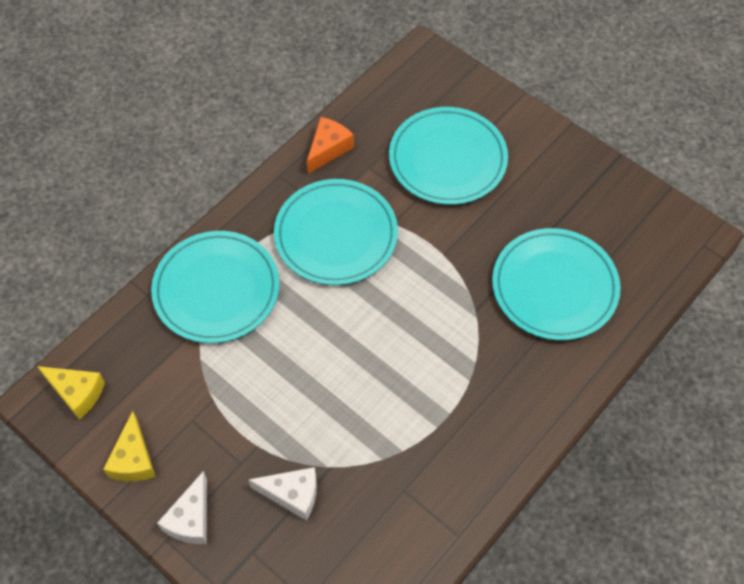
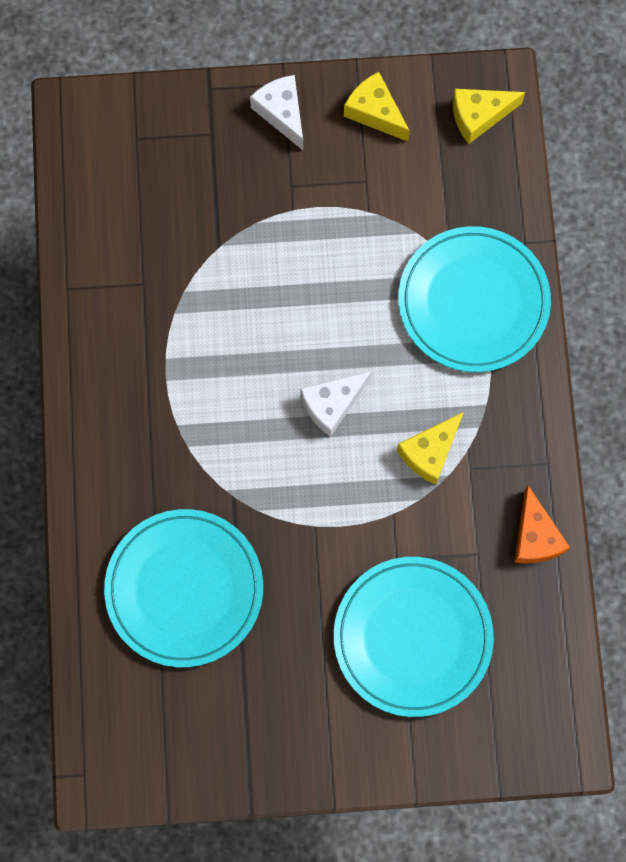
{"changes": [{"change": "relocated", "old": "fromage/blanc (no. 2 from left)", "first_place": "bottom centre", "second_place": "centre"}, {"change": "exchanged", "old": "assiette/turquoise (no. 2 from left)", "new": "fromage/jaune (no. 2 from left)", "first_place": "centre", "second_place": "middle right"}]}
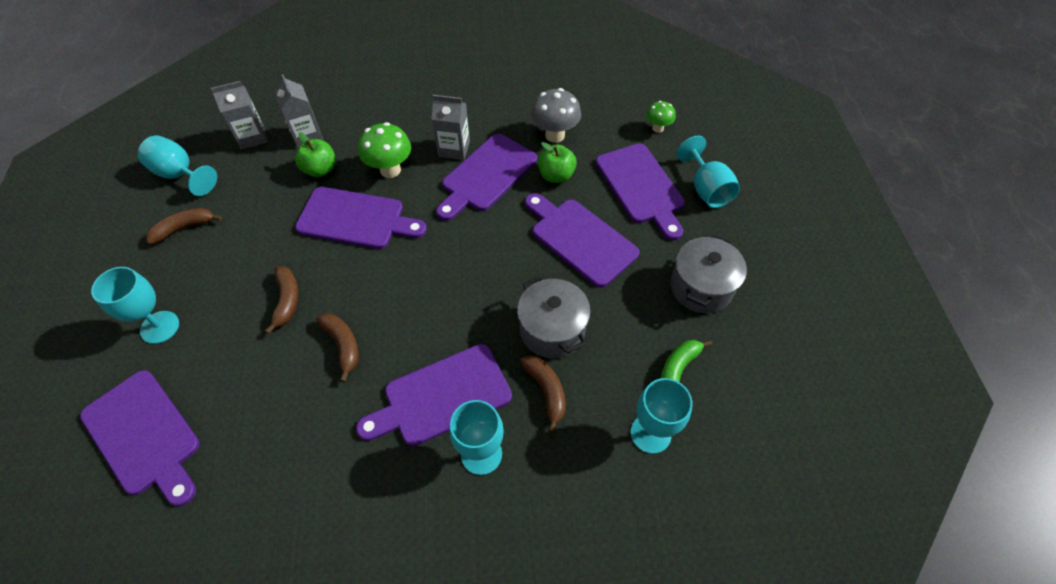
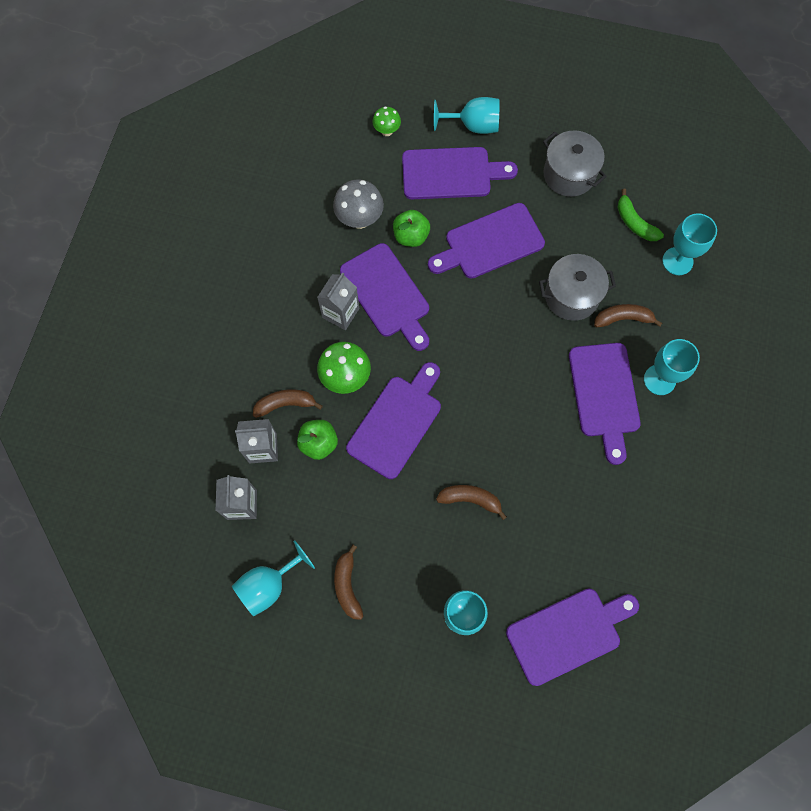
{"changes": [{"change": "relocated", "old": "banane/marron (no. 3 from left in the first image)", "new": "banane/marron (no. 1 from left)", "first_place": "middle left", "second_place": "centre"}]}
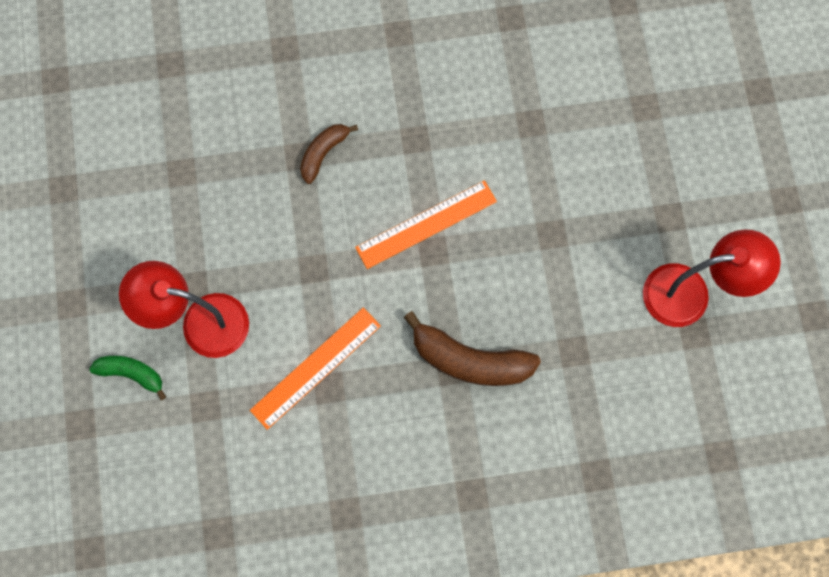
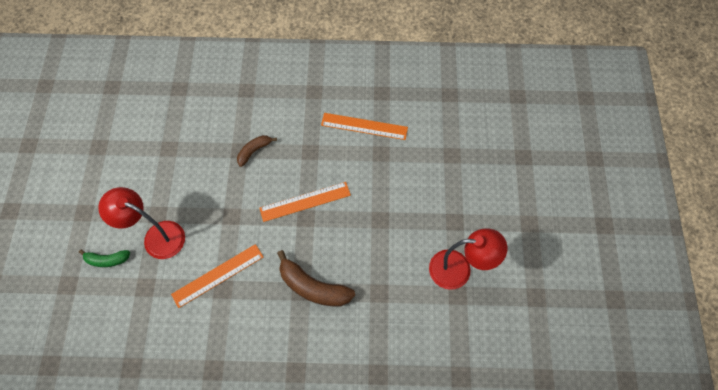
{"changes": [{"change": "spun", "old": "banane/vert", "first_place": "middle left", "second_place": "middle left", "degrees": 150}, {"change": "appeared", "new": "règle/orange (no. 3 from left)", "second_place": "top centre"}]}
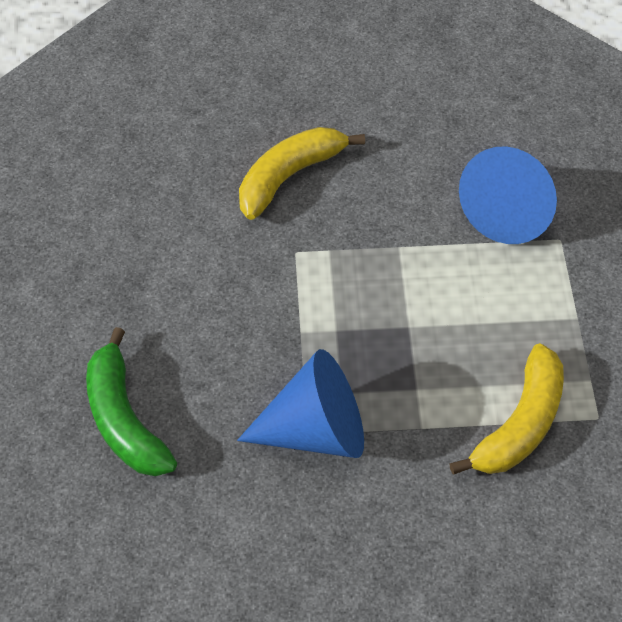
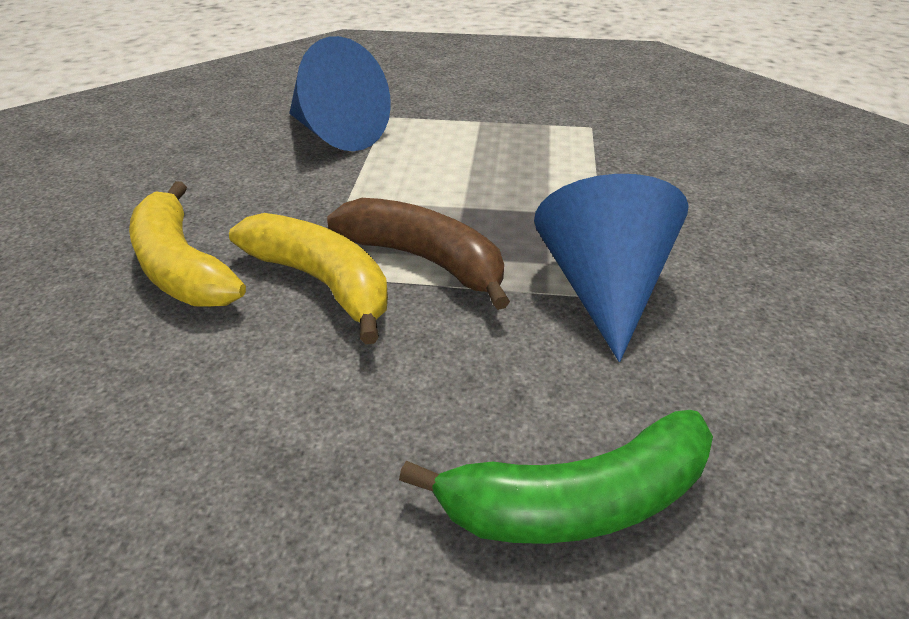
{"changes": [{"change": "relocated", "old": "banane/jaune (no. 2 from left)", "first_place": "middle right", "second_place": "centre"}, {"change": "appeared", "new": "banane/marron", "second_place": "centre"}]}
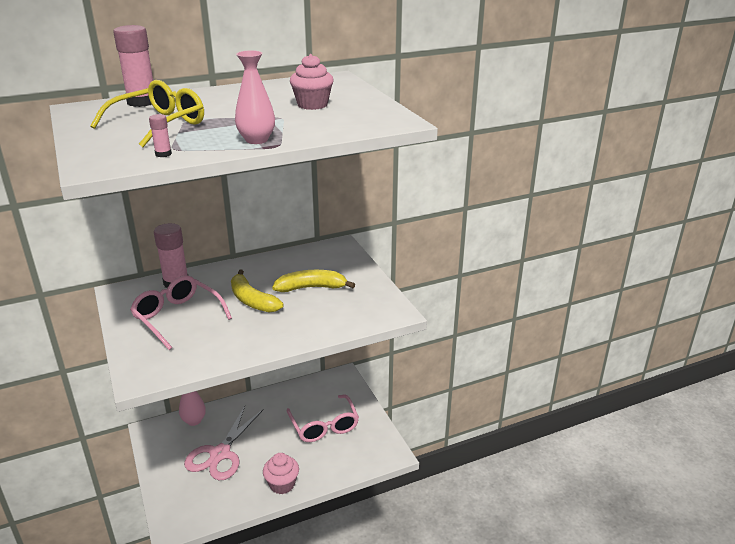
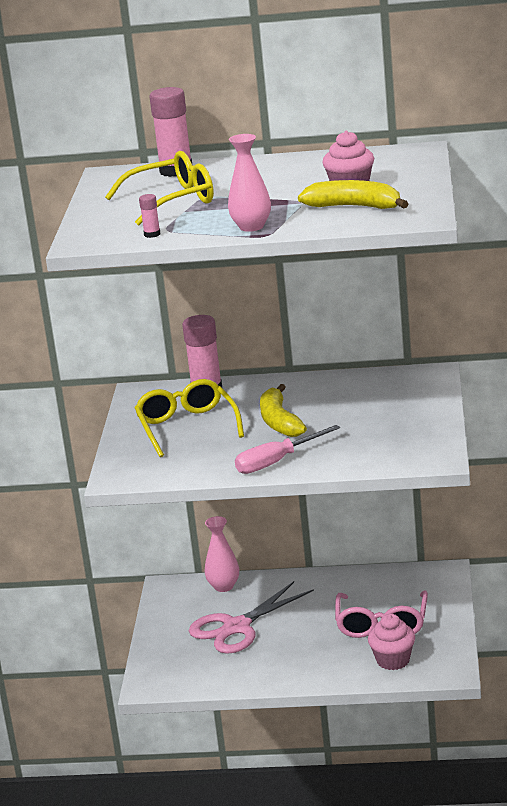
{"changes": [{"change": "colour", "old": "lunettes/rose (no. 1 from left)", "new": "lunettes/jaune (no. 2 from left)", "first_place": "middle left", "second_place": "centre"}, {"change": "relocated", "old": "muffin/rose (no. 1 from left in the first image)", "new": "muffin/rose (no. 2 from left)", "first_place": "bottom centre", "second_place": "bottom right"}, {"change": "relocated", "old": "banane/jaune (no. 2 from left)", "first_place": "centre", "second_place": "top right"}, {"change": "appeared", "new": "tournevis/rose", "second_place": "centre"}]}
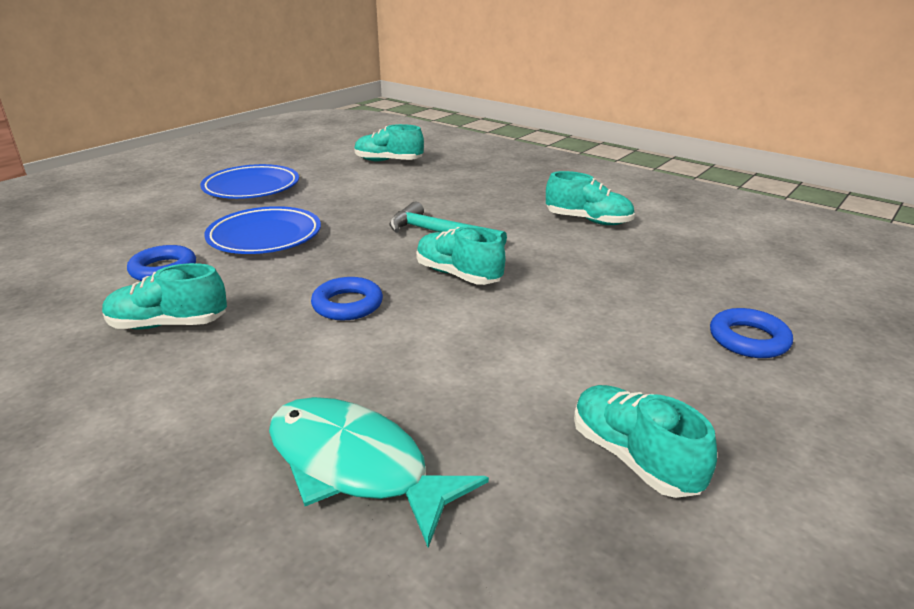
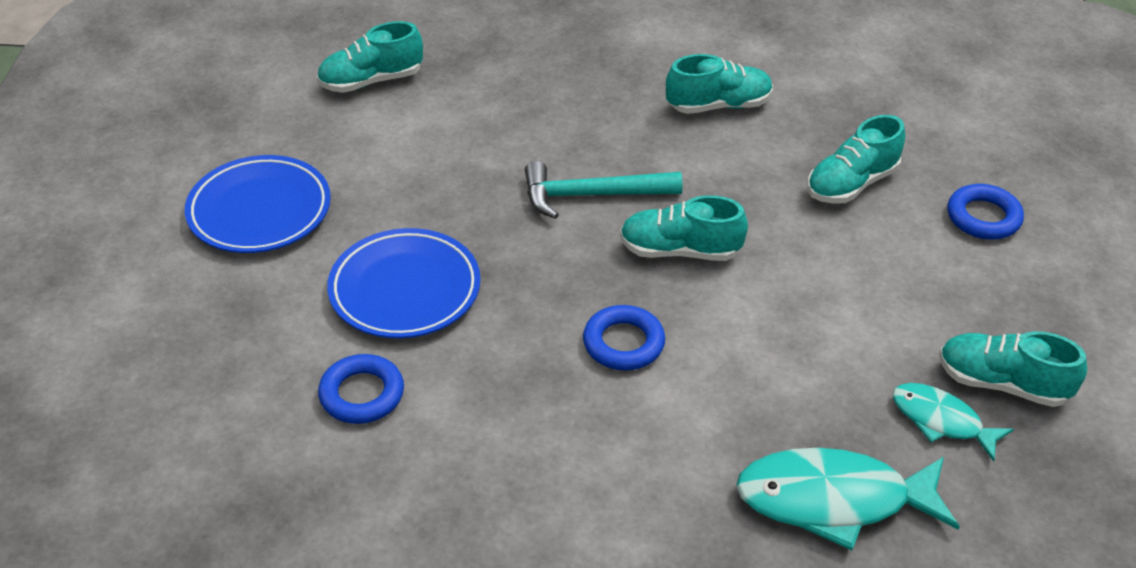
{"changes": [{"change": "relocated", "old": "chaussure/turquoise (no. 1 from left in the first image)", "new": "chaussure/turquoise (no. 4 from left)", "first_place": "middle left", "second_place": "top right"}, {"change": "appeared", "new": "poisson/turquoise (no. 2 from left)", "second_place": "bottom right"}]}
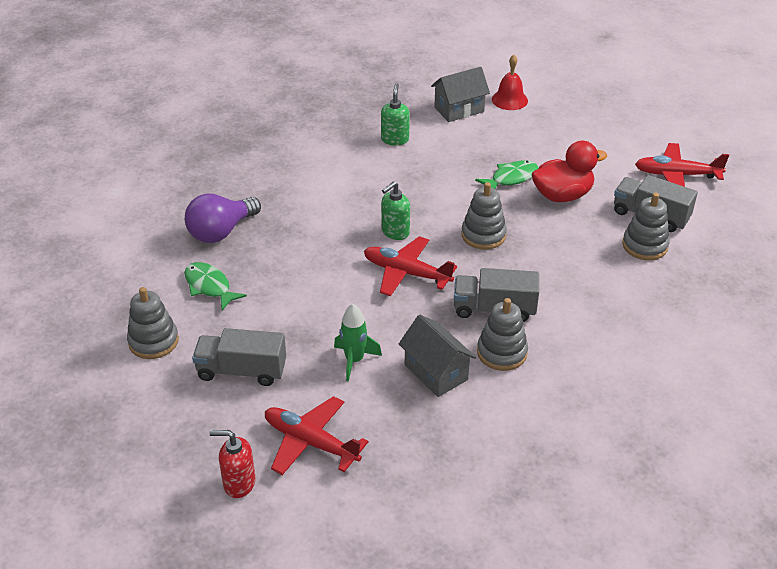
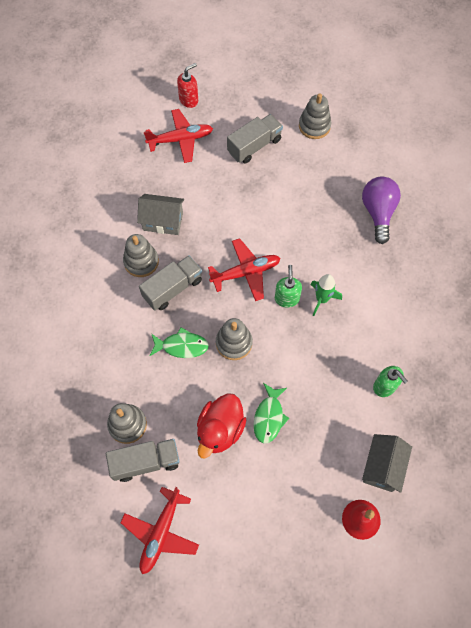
{"changes": [{"change": "relocated", "old": "poisson/vert (no. 1 from left)", "first_place": "middle left", "second_place": "centre"}, {"change": "relocated", "old": "fusée/vert", "first_place": "centre", "second_place": "middle right"}, {"change": "spun", "old": "avion/rouge (no. 3 from left in the first image)", "first_place": "top right", "second_place": "bottom centre", "degrees": 150}]}
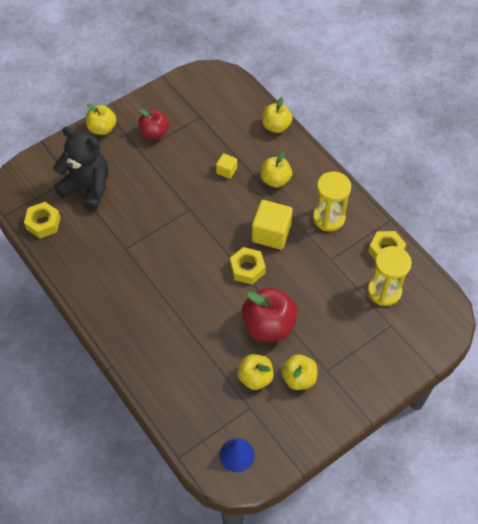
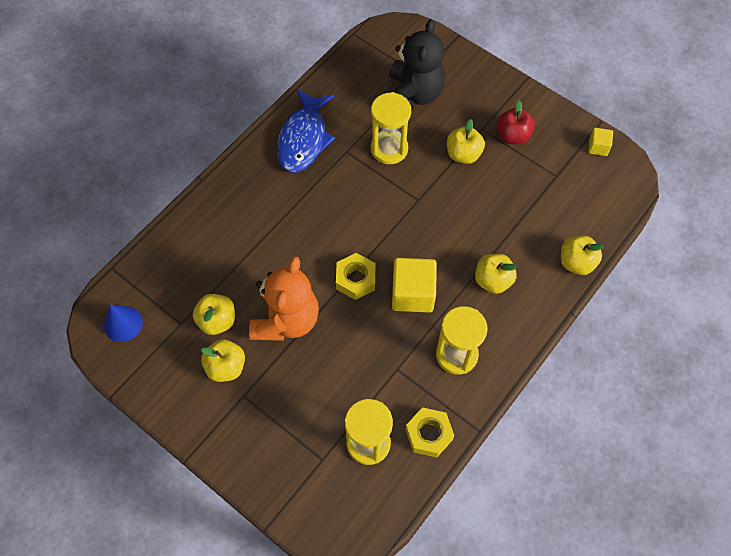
{"changes": [{"change": "missing", "old": "écrou/jaune (no. 1 from left)", "first_place": "middle left"}, {"change": "relocated", "old": "pomme/jaune (no. 1 from left in the first image)", "new": "pomme/jaune (no. 3 from left)", "first_place": "top left", "second_place": "top centre"}, {"change": "relocated", "old": "cube/jaune (no. 1 from left in the first image)", "new": "cube/jaune (no. 2 from left)", "first_place": "top centre", "second_place": "top right"}, {"change": "exchanged", "old": "pomme/rouge (no. 2 from left)", "new": "ours en peluche/orange", "first_place": "centre", "second_place": "centre"}, {"change": "appeared", "new": "poisson/bleu", "second_place": "top centre"}, {"change": "appeared", "new": "sablier/jaune (no. 2 from left)", "second_place": "top centre"}]}
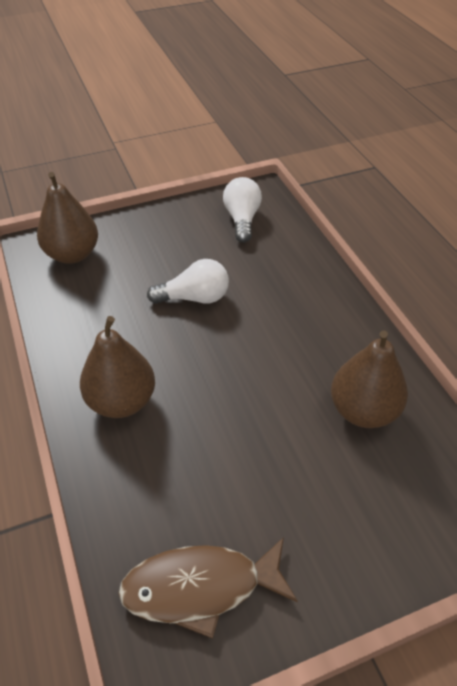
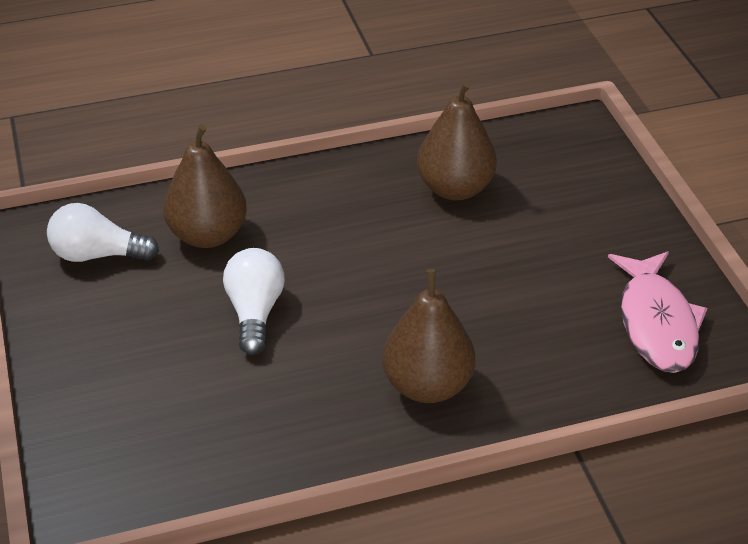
{"changes": [{"change": "relocated", "old": "poire/marron (no. 1 from left)", "first_place": "top left", "second_place": "middle left"}, {"change": "colour", "old": "poisson/marron", "new": "poisson/rose", "first_place": "bottom centre", "second_place": "middle right"}]}
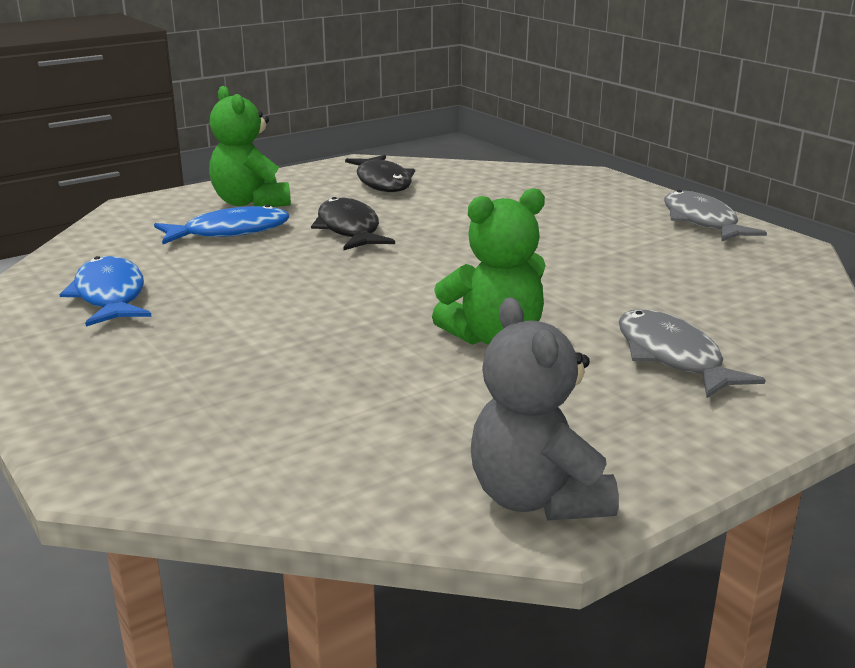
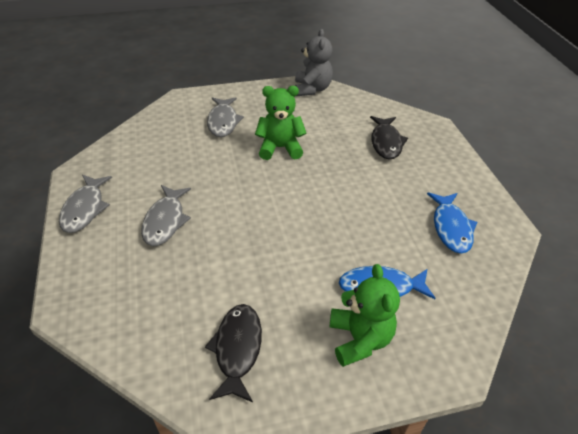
{"changes": [{"change": "relocated", "old": "poisson/noir (no. 1 from left in the first image)", "new": "poisson/noir (no. 2 from left)", "first_place": "centre", "second_place": "top right"}, {"change": "appeared", "new": "poisson/gris (no. 2 from left)", "second_place": "middle left"}]}
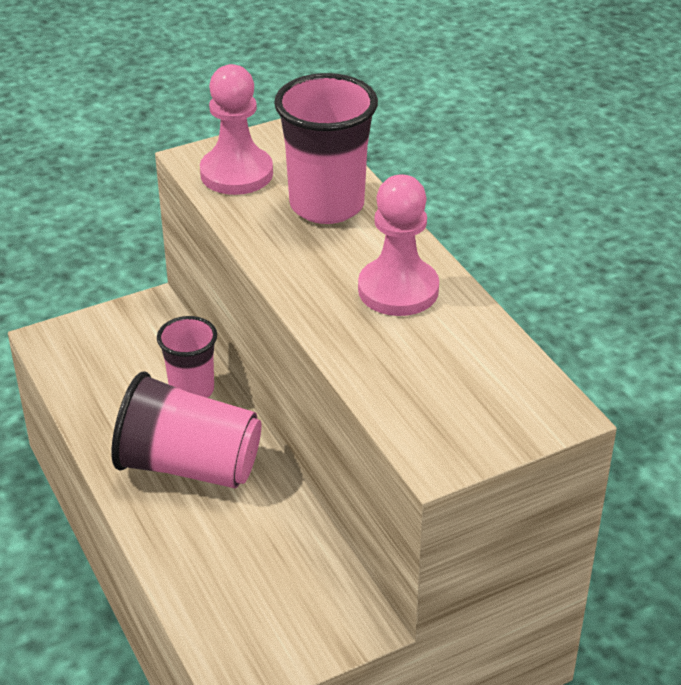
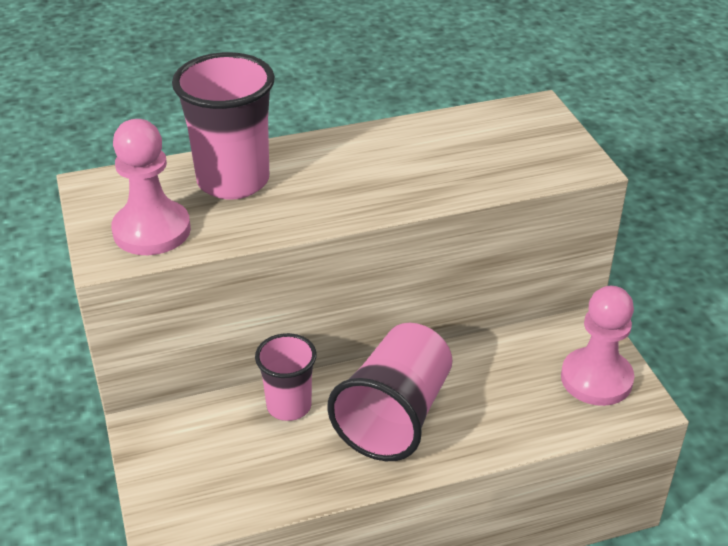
{"changes": [{"change": "relocated", "old": "pion/rose (no. 2 from left)", "first_place": "centre", "second_place": "middle right"}]}
